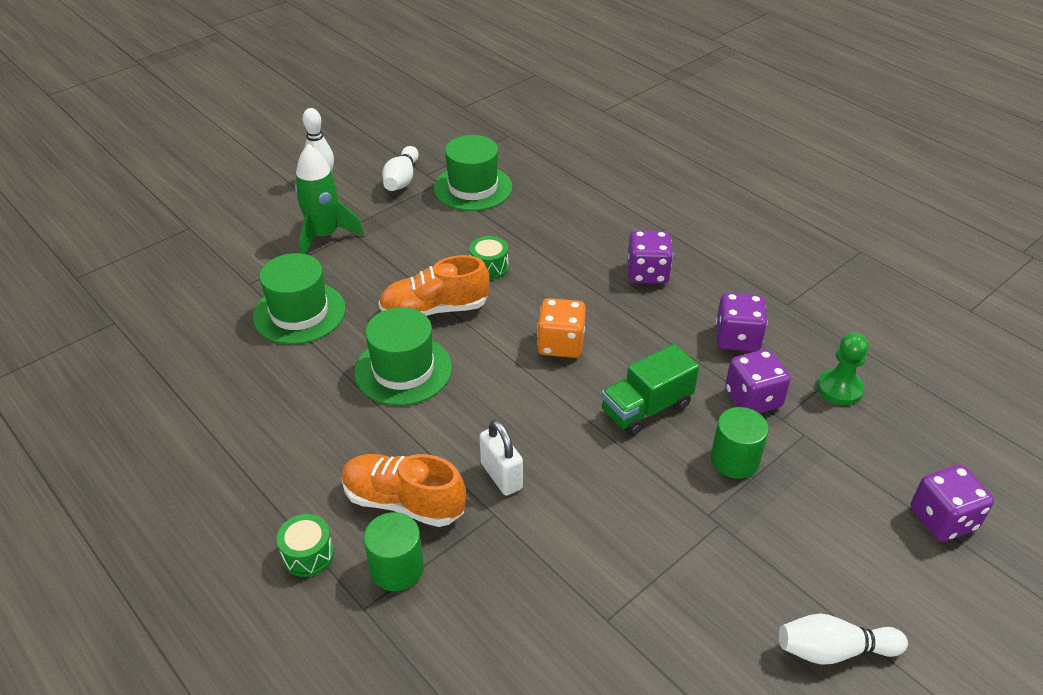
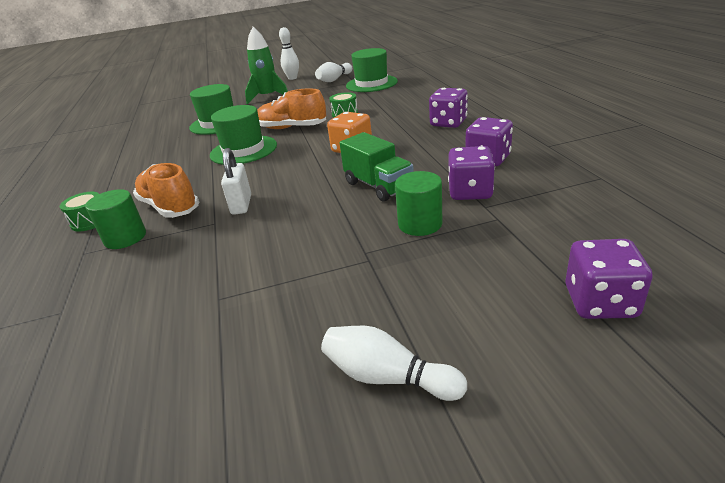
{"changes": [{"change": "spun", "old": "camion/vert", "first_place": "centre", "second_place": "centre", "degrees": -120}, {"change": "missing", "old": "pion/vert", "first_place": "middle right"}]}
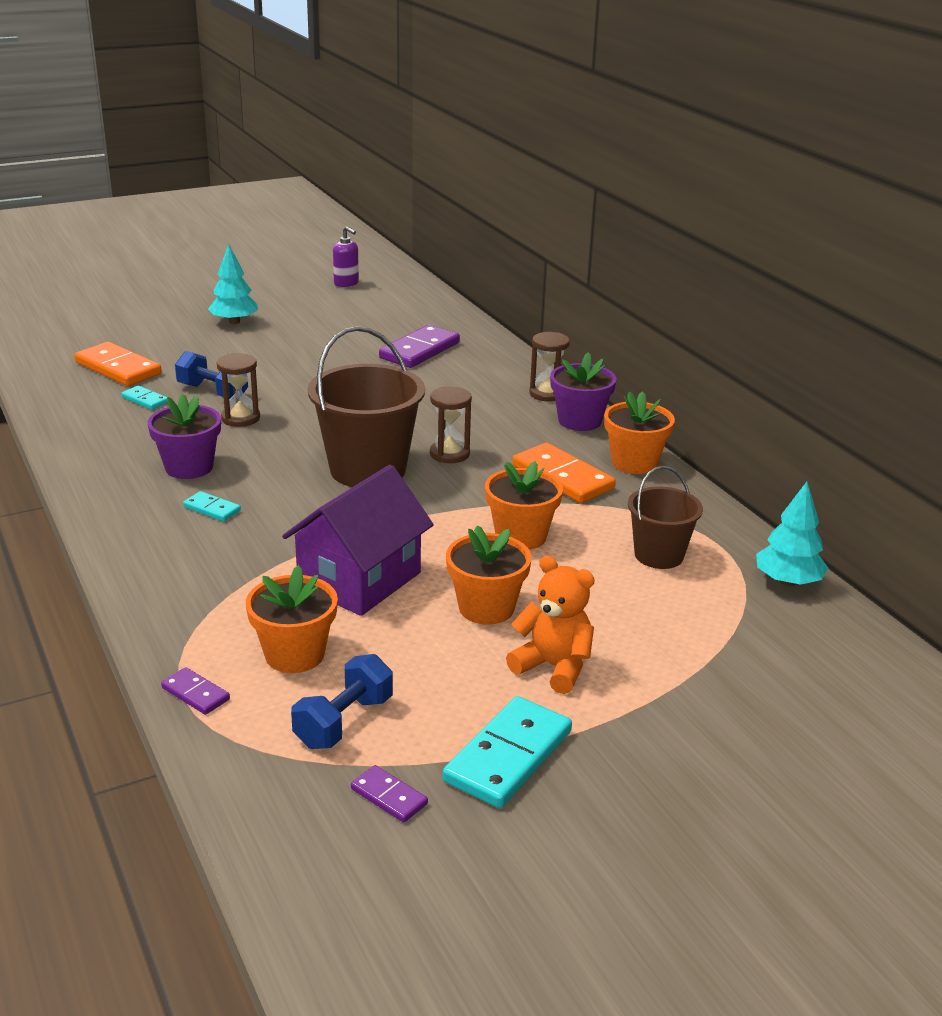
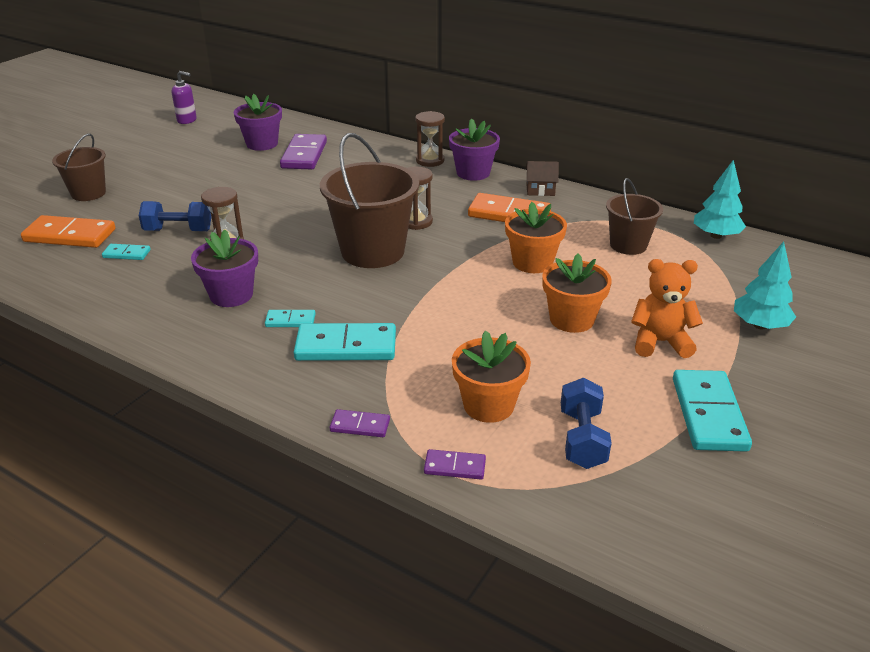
{"changes": [{"change": "relocated", "old": "arbre/turquoise (no. 1 from left in the first image)", "new": "arbre/turquoise (no. 2 from left)", "first_place": "top left", "second_place": "middle right"}, {"change": "missing", "old": "maison/violet", "first_place": "centre"}, {"change": "relocated", "old": "domino/violet (no. 2 from left)", "first_place": "bottom centre", "second_place": "centre"}, {"change": "exchanged", "old": "pot de fleurs/orange (no. 4 from left)", "new": "maison/marron", "first_place": "middle right", "second_place": "top centre"}, {"change": "appeared", "new": "seau/marron (no. 1 from left)", "second_place": "top left"}, {"change": "appeared", "new": "pot de fleurs/violet (no. 2 from left)", "second_place": "top left"}, {"change": "appeared", "new": "domino/turquoise (no. 3 from left)", "second_place": "centre"}]}
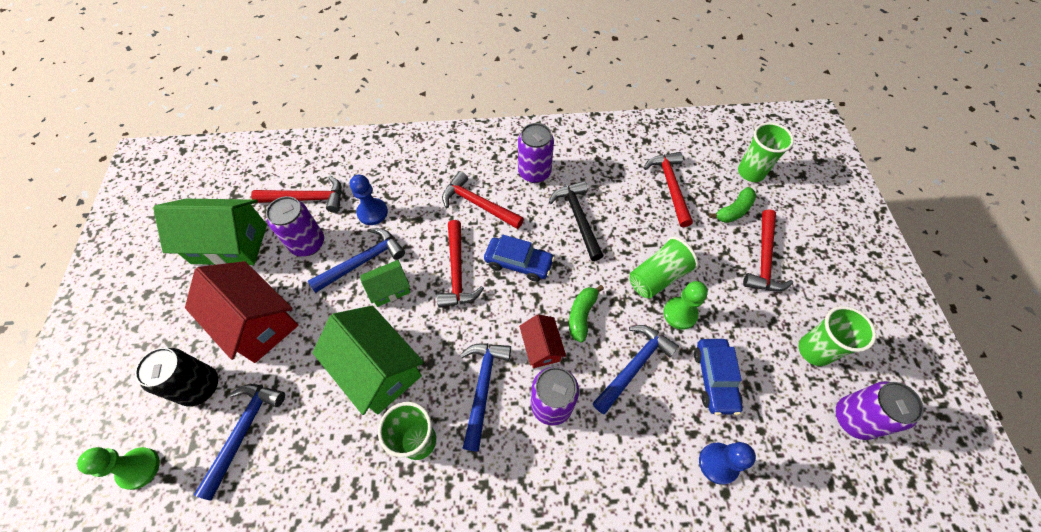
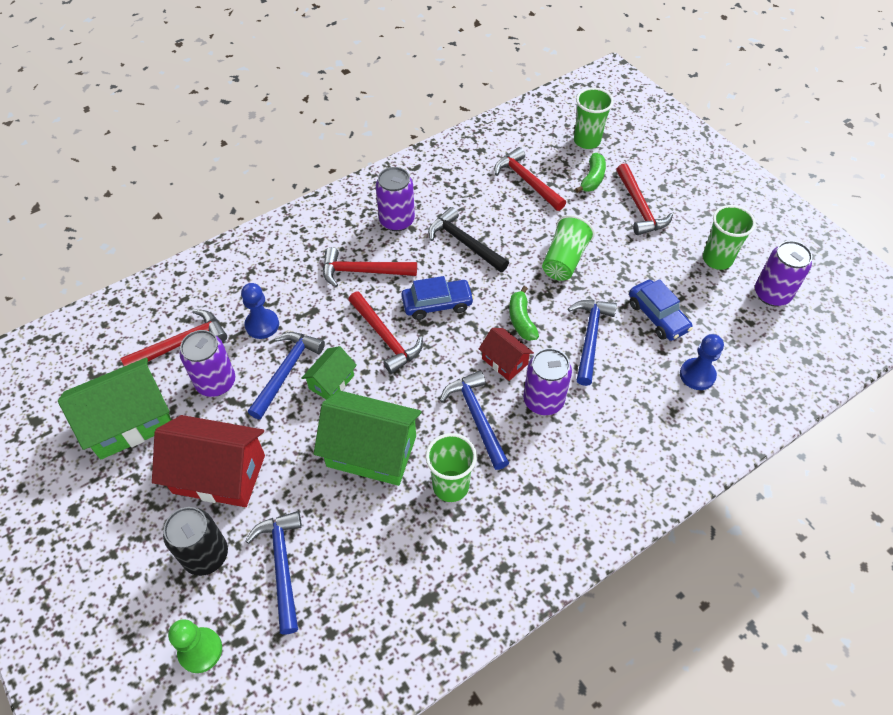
{"changes": [{"change": "missing", "old": "pion/vert (no. 2 from left)", "first_place": "centre"}]}
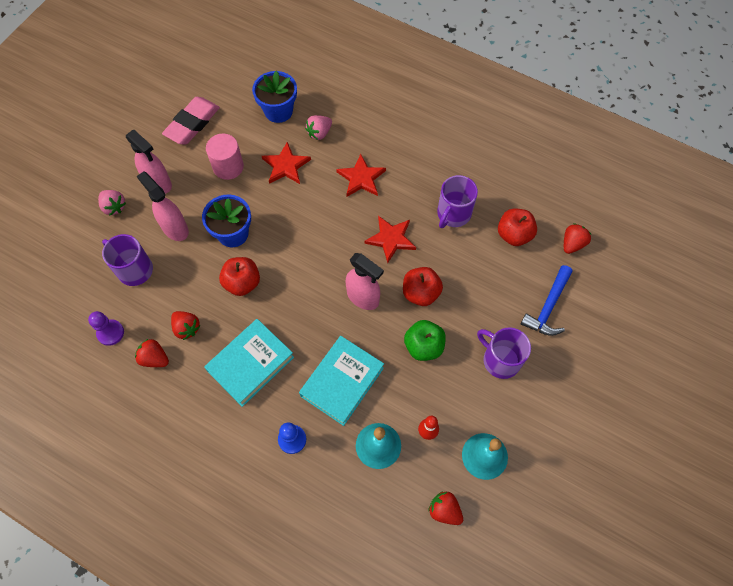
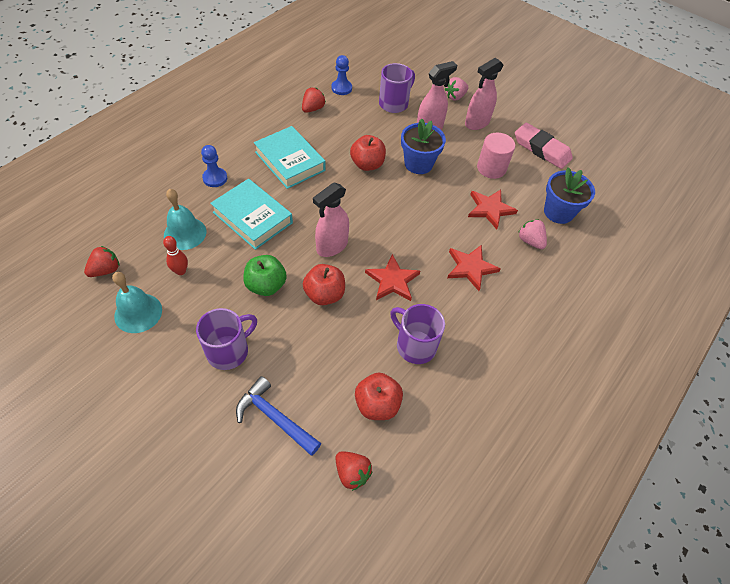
{"changes": [{"change": "colour", "old": "pion/violet", "new": "pion/bleu (no. 2 from left)", "first_place": "middle left", "second_place": "top centre"}, {"change": "missing", "old": "fraise/rouge (no. 2 from left)", "first_place": "middle left"}]}
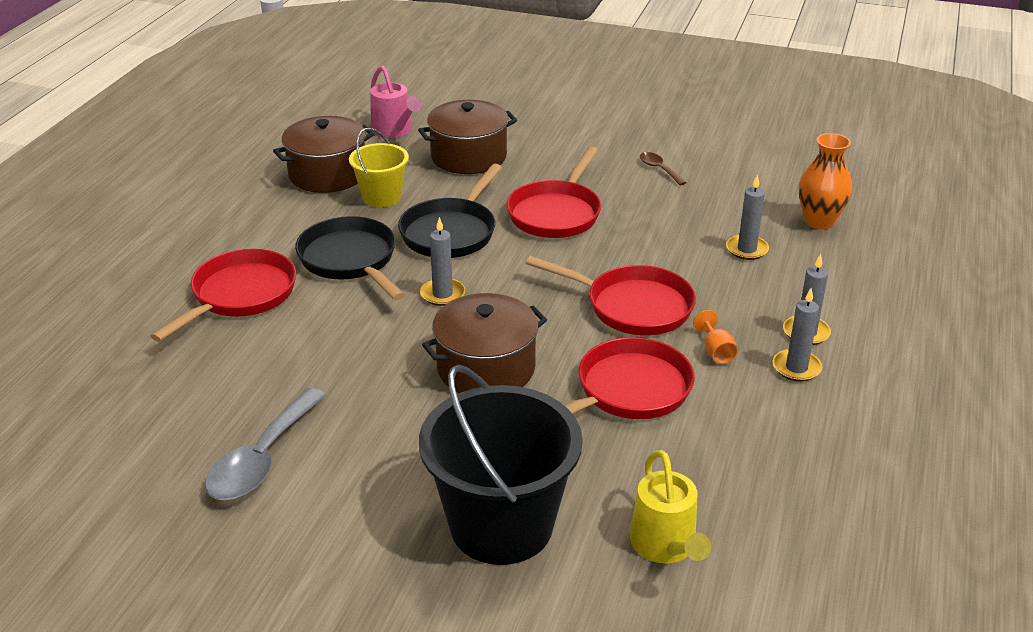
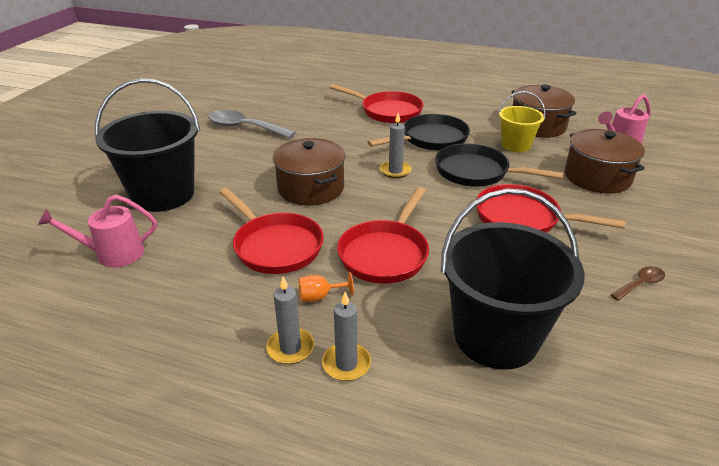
{"changes": [{"change": "colour", "old": "arrosoir/jaune", "new": "arrosoir/rose (no. 1 from left)", "first_place": "bottom centre", "second_place": "middle left"}, {"change": "exchanged", "old": "bougie/gris (no. 2 from left)", "new": "seau/noir (no. 2 from left)", "first_place": "middle right", "second_place": "middle right"}, {"change": "missing", "old": "vase/orange", "first_place": "top right"}]}
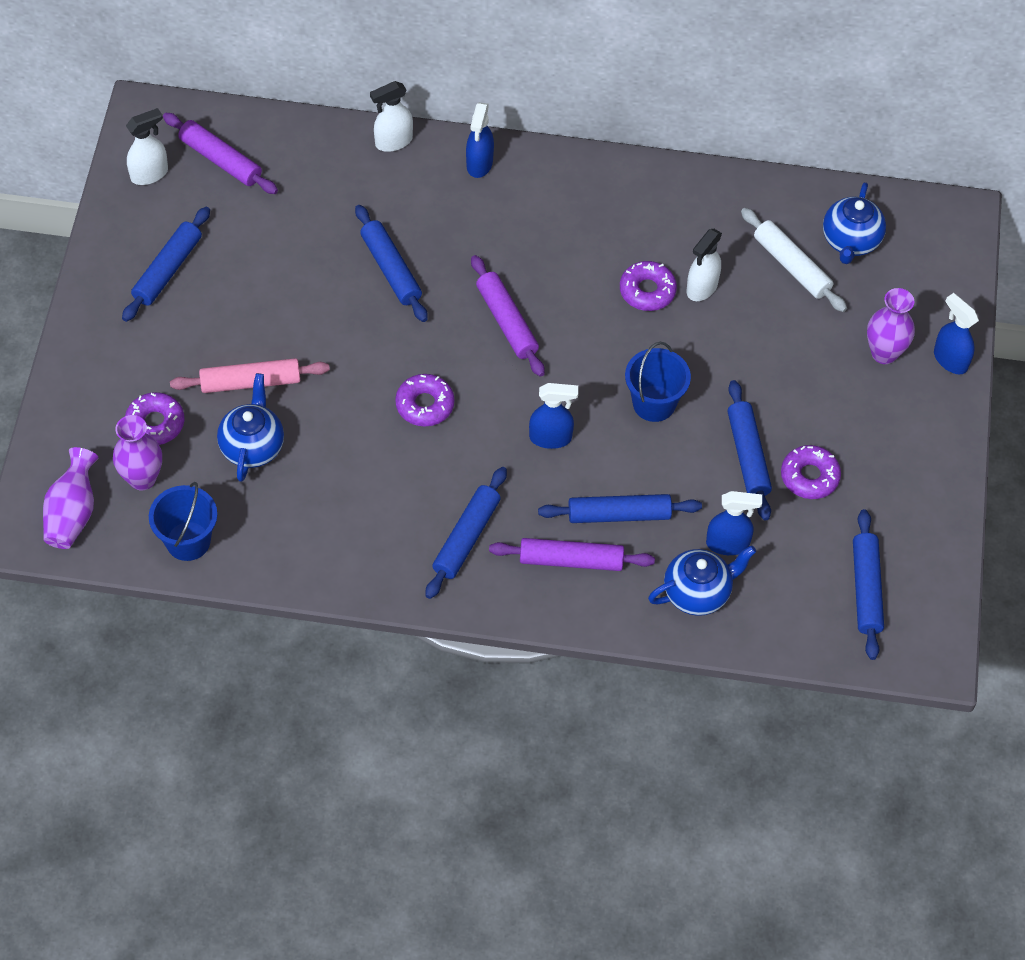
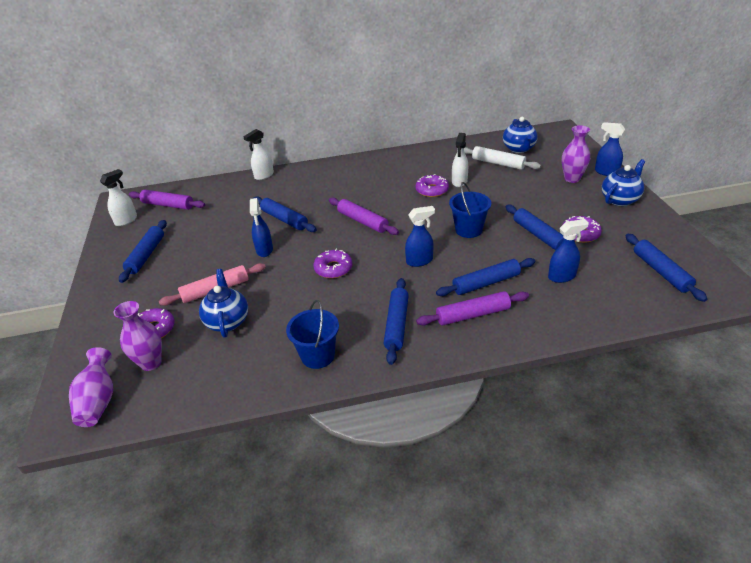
{"changes": [{"change": "relocated", "old": "seau/bleu (no. 1 from left)", "first_place": "middle left", "second_place": "centre"}, {"change": "relocated", "old": "vaporisateur/bleu (no. 1 from left)", "first_place": "top centre", "second_place": "centre"}, {"change": "relocated", "old": "théière/bleu (no. 2 from left in the first image)", "new": "théière/bleu (no. 3 from left)", "first_place": "middle right", "second_place": "top right"}]}
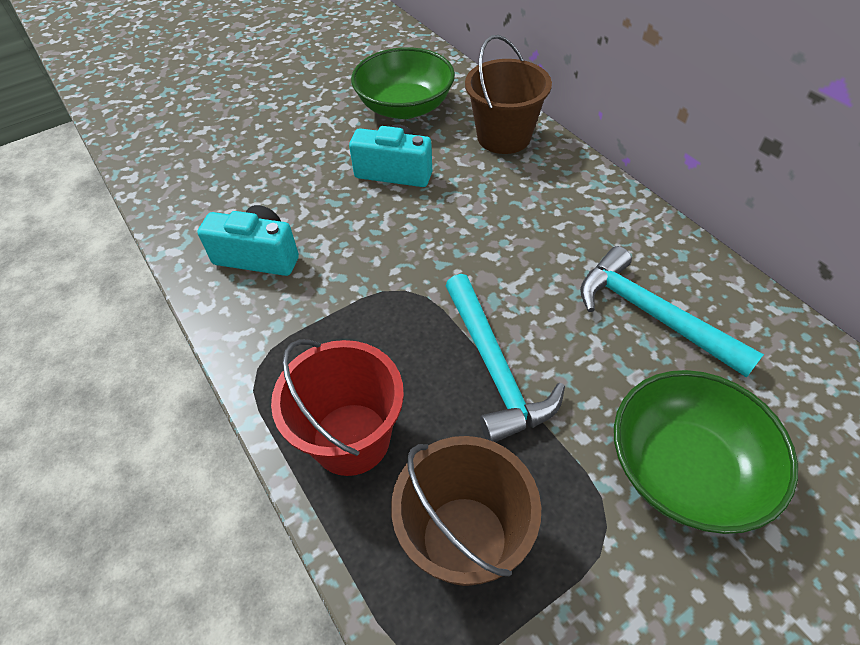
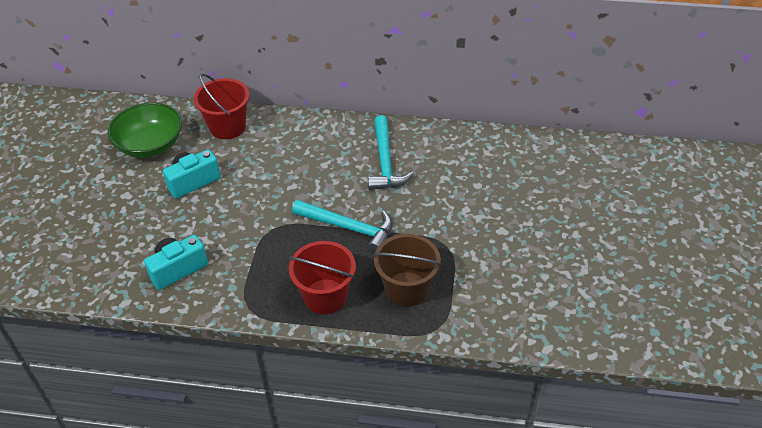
{"changes": [{"change": "colour", "old": "seau/marron (no. 2 from left)", "new": "seau/rouge (no. 1 from left)", "first_place": "top centre", "second_place": "top left"}, {"change": "spun", "old": "marteau/turquoise (no. 2 from left)", "first_place": "middle right", "second_place": "centre", "degrees": -90}, {"change": "missing", "old": "bol/vert (no. 2 from left)", "first_place": "bottom right"}]}
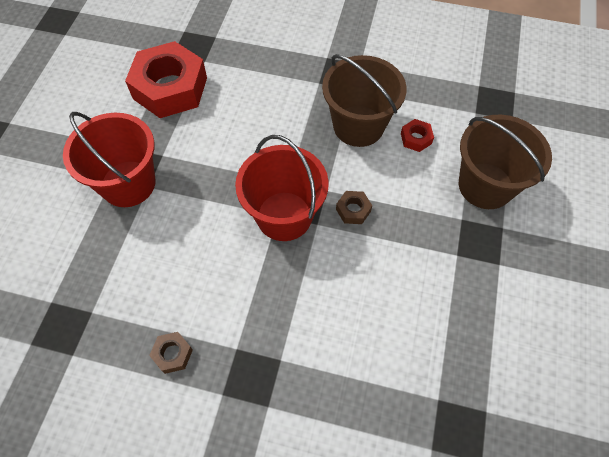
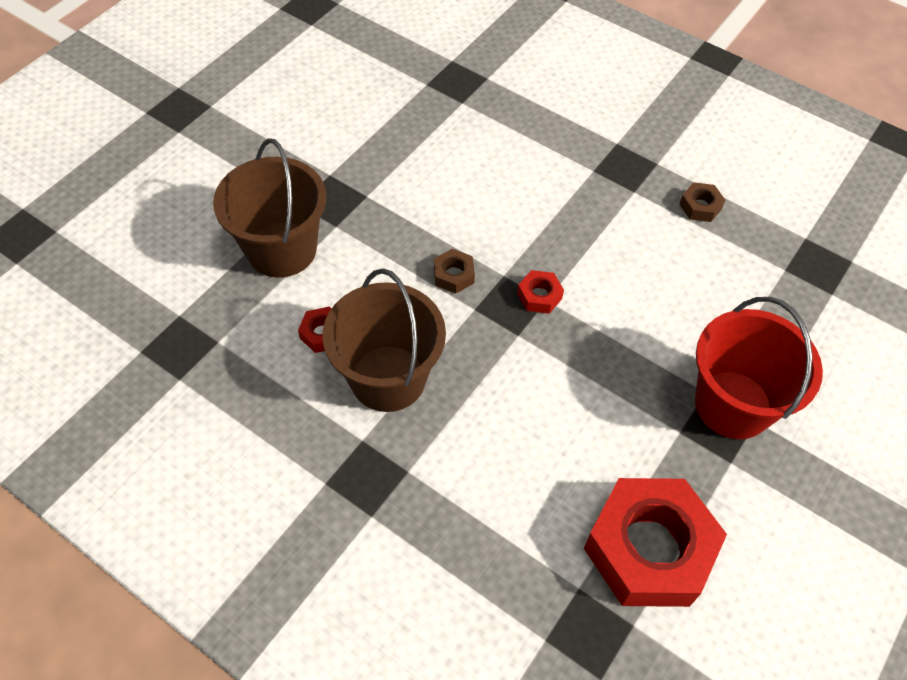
{"changes": [{"change": "exchanged", "old": "seau/rouge (no. 2 from left)", "new": "écrou/rouge (no. 2 from left)", "first_place": "centre", "second_place": "centre"}]}
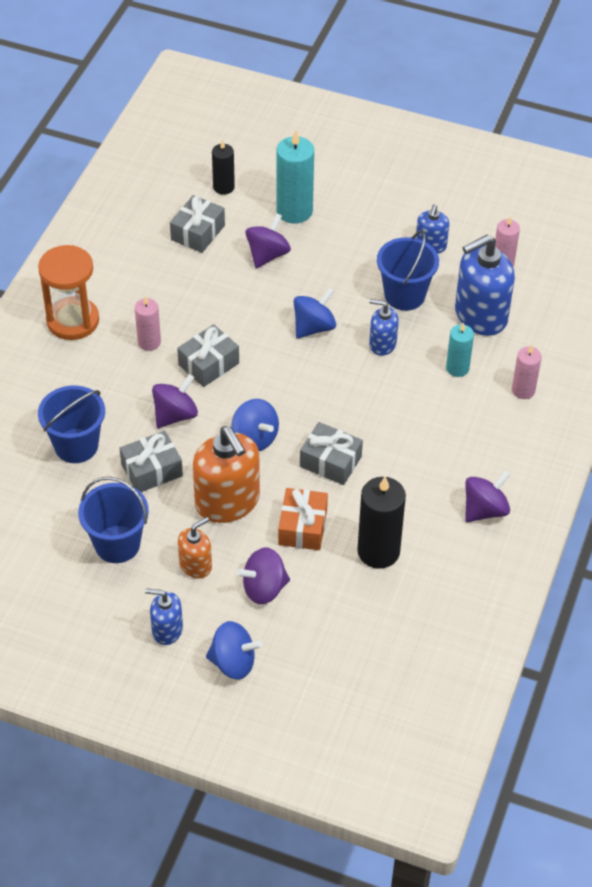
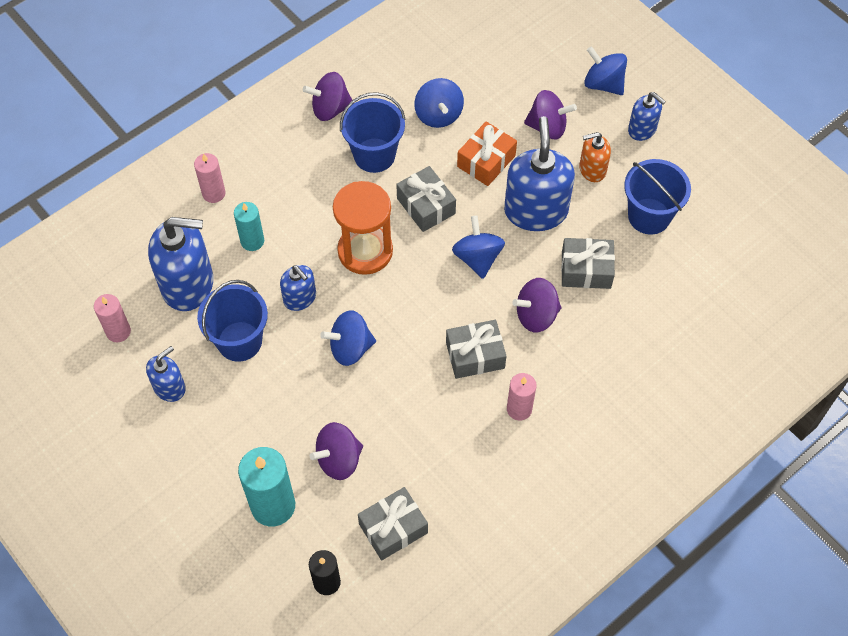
{"changes": [{"change": "relocated", "old": "sablier/orange", "first_place": "top left", "second_place": "centre"}, {"change": "relocated", "old": "seau/bleu (no. 1 from left in the first image)", "new": "seau/bleu (no. 2 from left)", "first_place": "middle left", "second_place": "top centre"}, {"change": "colour", "old": "distributeur de savon/orange (no. 2 from left)", "new": "distributeur de savon/bleu (no. 4 from left)", "first_place": "centre", "second_place": "top centre"}, {"change": "exchanged", "old": "bougie/noir (no. 2 from left)", "new": "toupie/bleu (no. 2 from left)", "first_place": "centre", "second_place": "top centre"}]}
